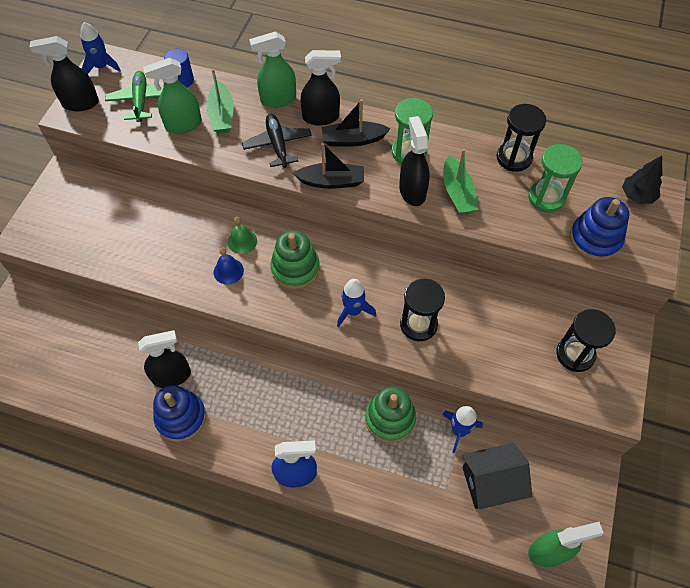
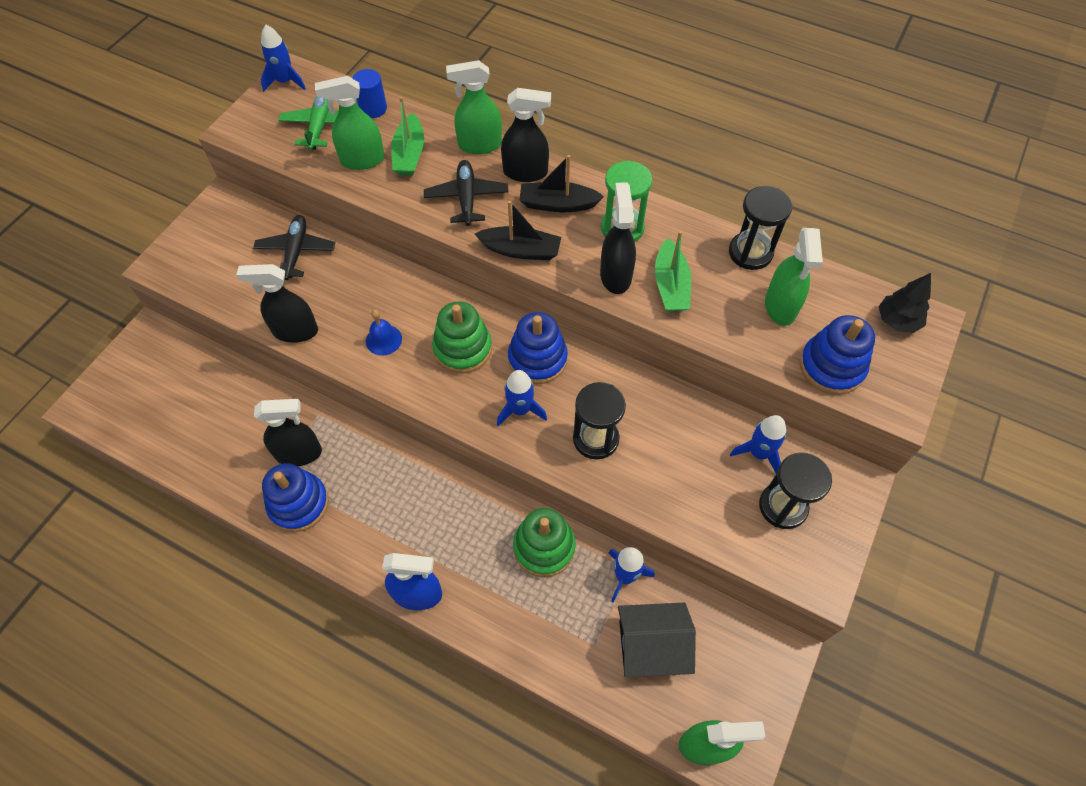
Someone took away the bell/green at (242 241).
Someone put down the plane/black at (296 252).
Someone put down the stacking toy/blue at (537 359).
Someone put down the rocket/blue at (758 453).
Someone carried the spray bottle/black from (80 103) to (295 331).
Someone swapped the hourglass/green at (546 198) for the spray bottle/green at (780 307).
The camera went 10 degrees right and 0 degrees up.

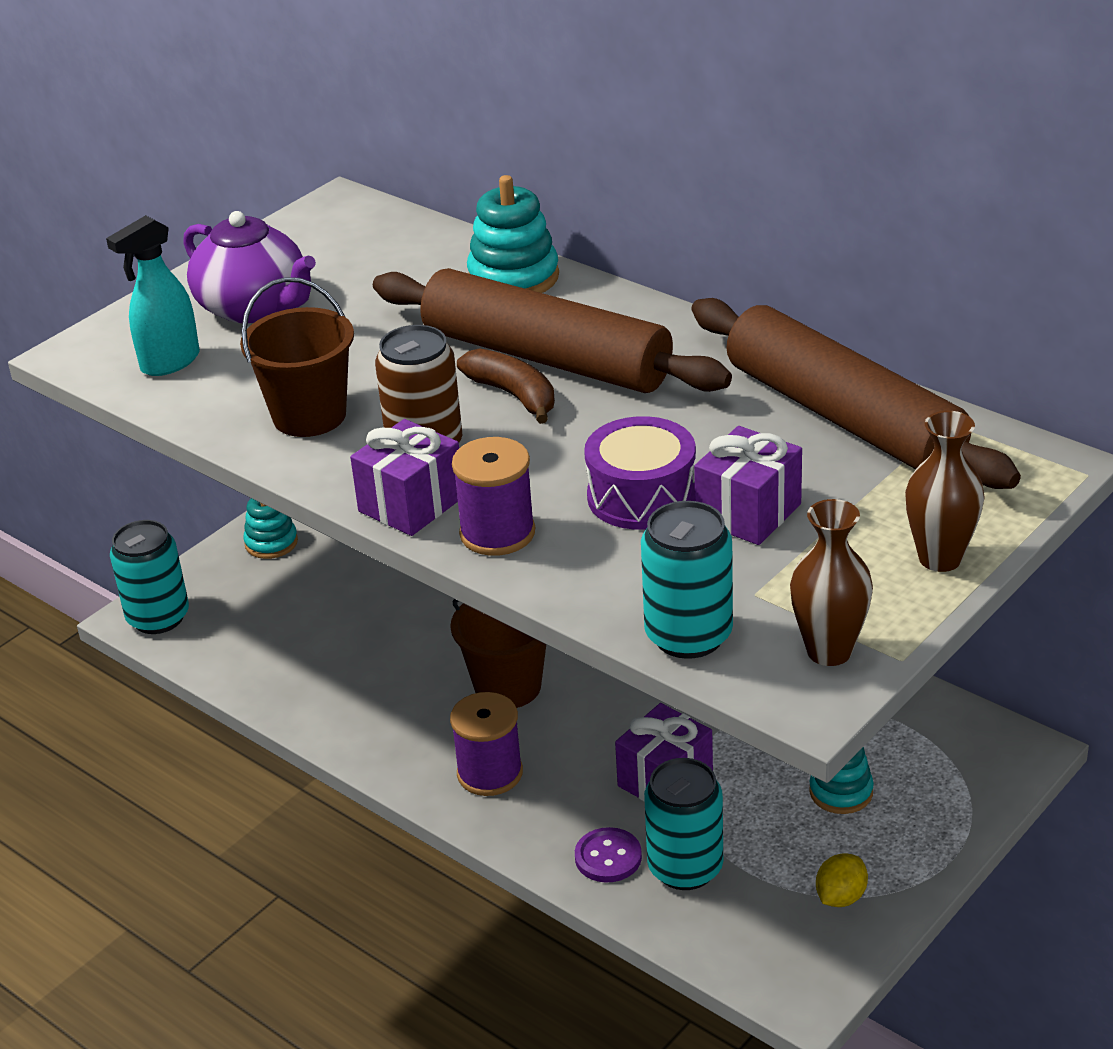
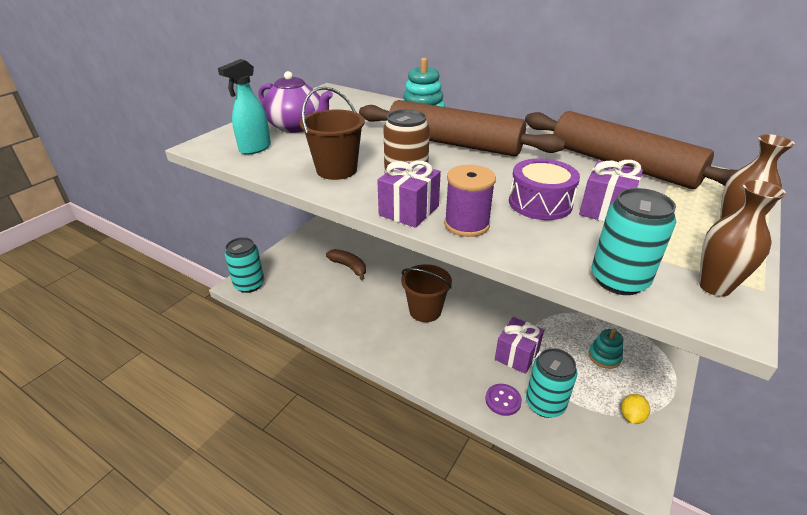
Someone took away the stacking toy/turquoise at (271 543).
Someone took away the spool/purple at (490 773).
Someone carried the banana/brown from (514 395) to (349 267).
The camera went 10 degrees left and 0 degrees up.

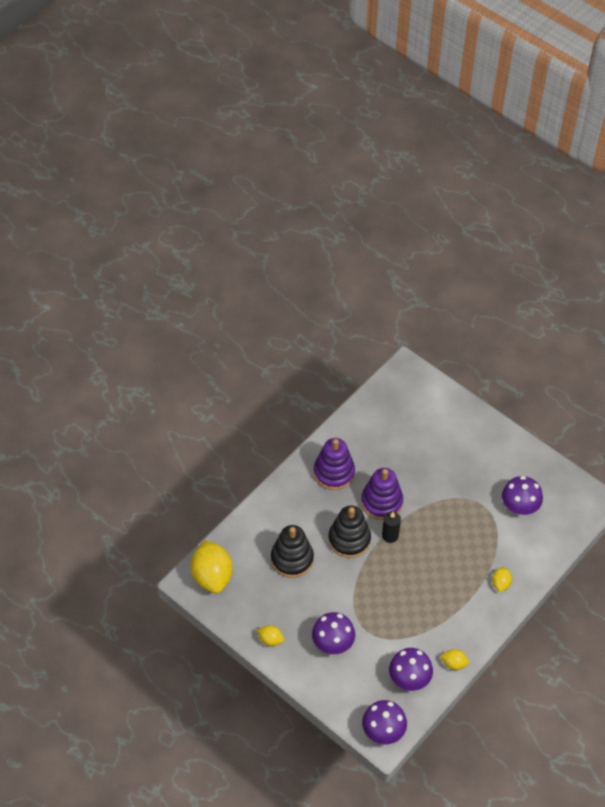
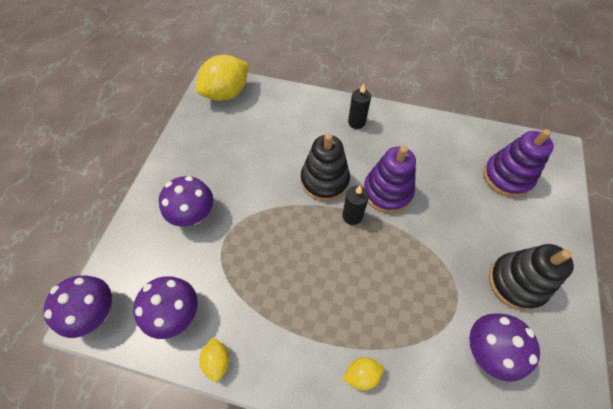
Someone took away the lemon/yellow at (270 640).
Someone put down the candle/black at (356 122).
Someone carried the stacking toy/black from (292 559) to (516 282).
Someone carried the stacking toy/purple from (334 472) to (507 177).
The camera went 65 degrees right and 5 degrees up.

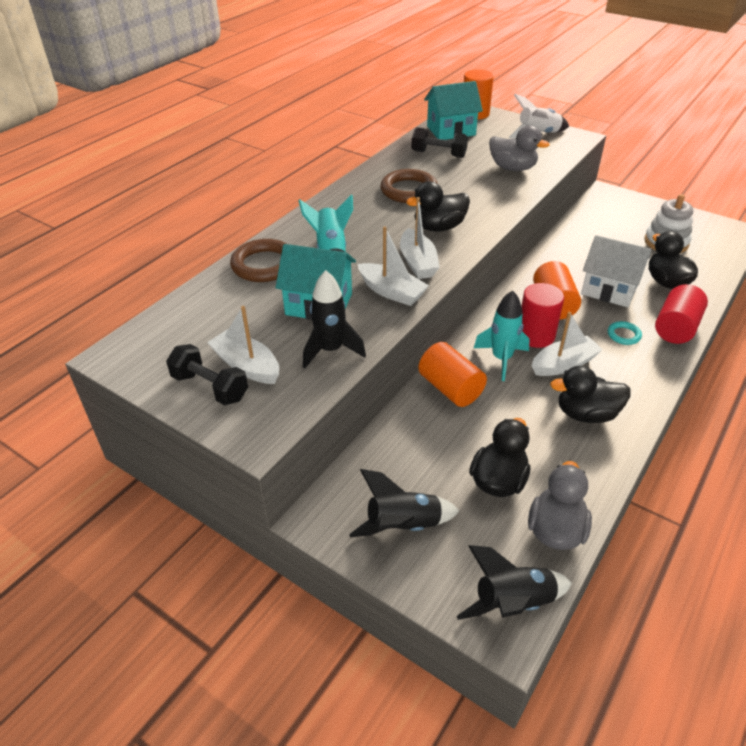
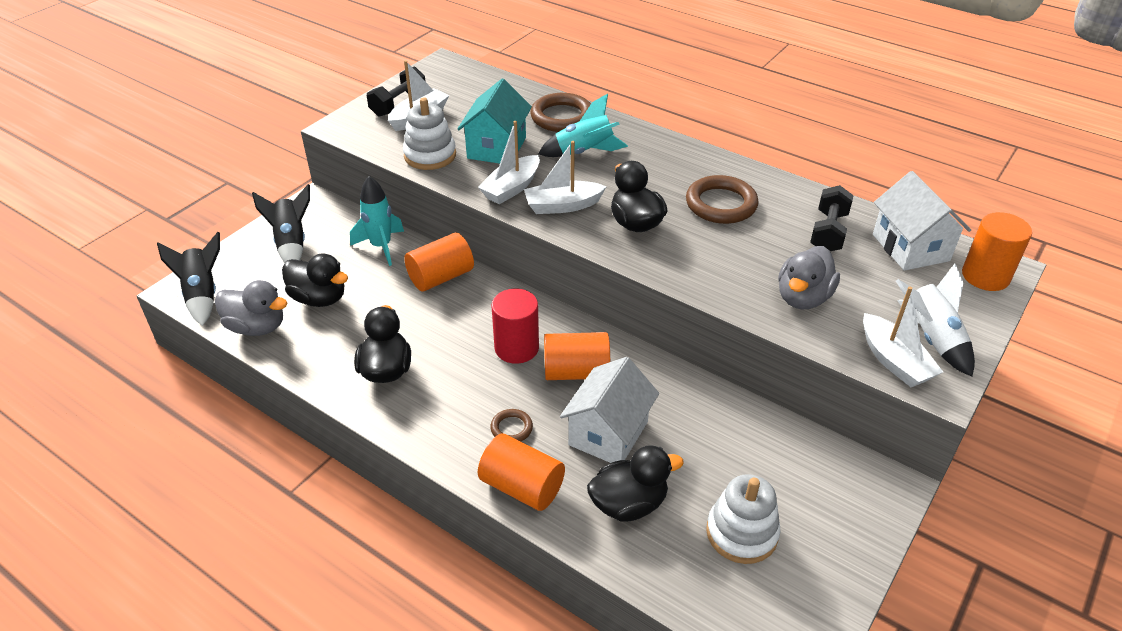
Someone carried the rocket/turquoise from (501 359) to (381 246).
Someone carried the boat/white from (564 364) to (894 361).
Someone swapped the rocket/black at (331 350) for the stacking toy/white at (430 155).
Someone repainted the house/turquoise at (451 131), which became the house/white at (910 247).
Someone repainted the ring/turquoise at (623 335), which became the ring/brown at (511 428).
Someone repainted the cylinder/red at (675 328), which became the cylinder/orange at (522 487).
The camera went 90 degrees right and 0 degrees up.

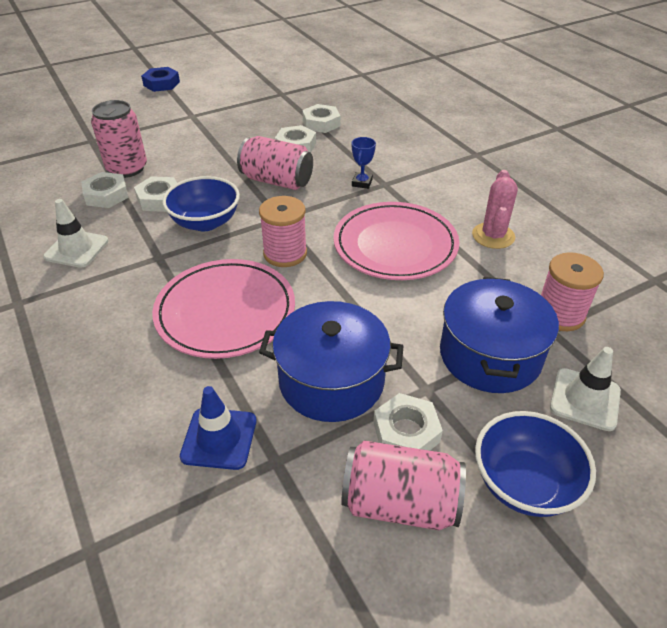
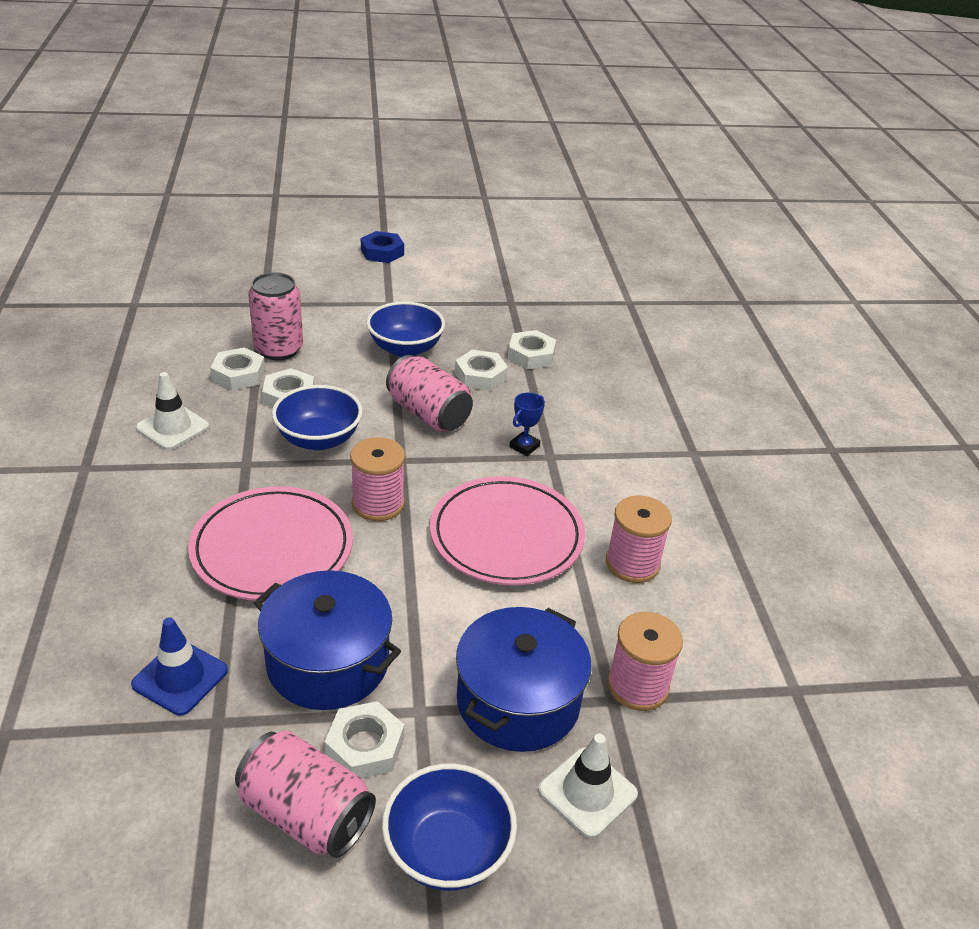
Someone put down the bowl/blue at (405 349).
Someone swapped the cactus/pink at (493 236) for the spool/pink at (632 564).
The camera went 20 degrees right and 5 degrees down.

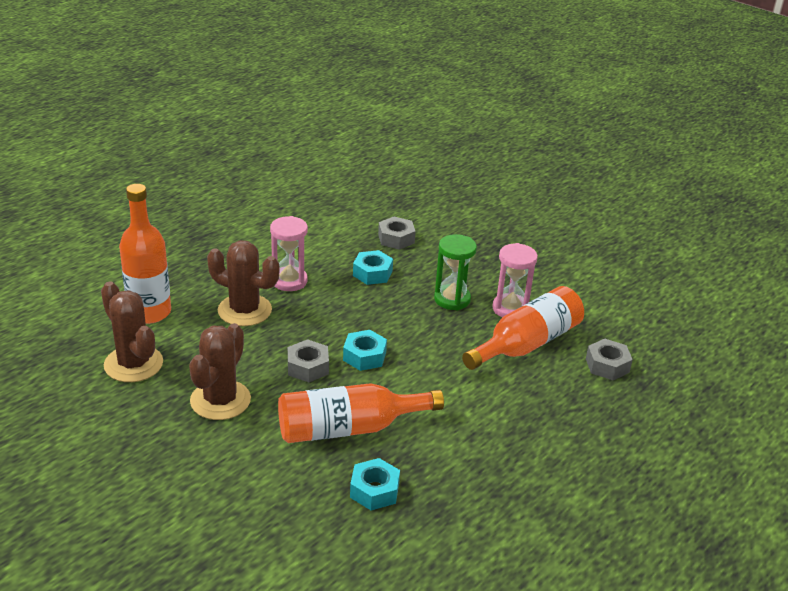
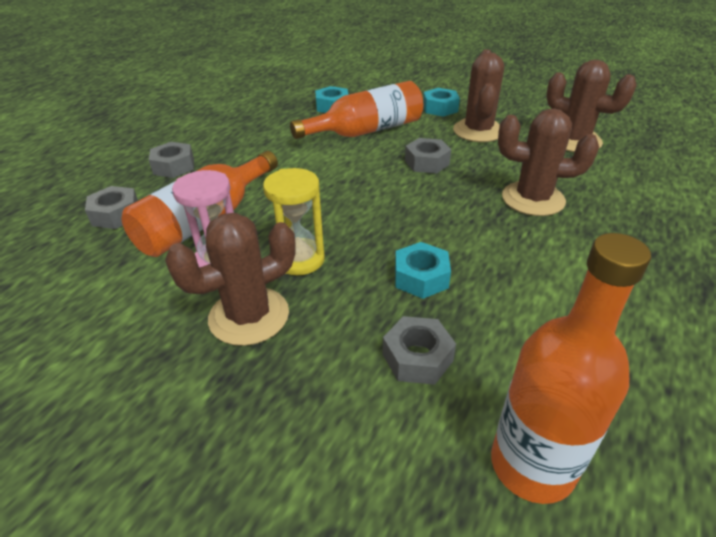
Someone took away the hourglass/pink at (289 281).
Someone put down the nut/grey at (174 166).
Someone put down the cactus/brown at (249 316).
Someone carried the bottle/orange from (149 312) to (532 465).
Someone carried the nut/turquoise from (364 356) to (440 108).
Someone repainted the hourglass/green at (452 299), which became the hourglass/yellow at (300 259).
The camera went 170 degrees right and 5 degrees up.

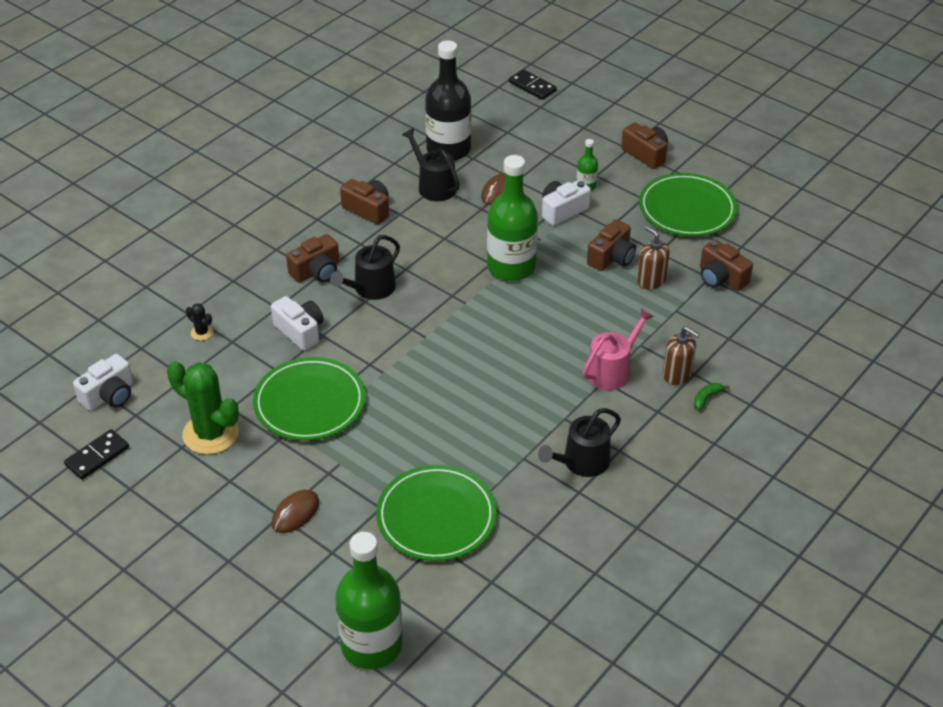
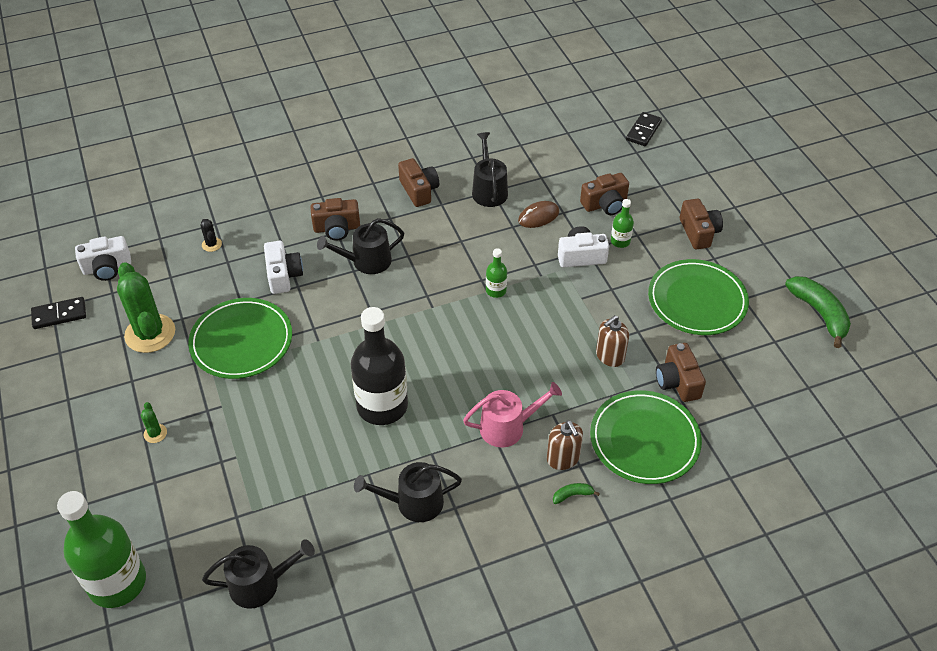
Someone put down the watering can/black at (260 584).
Someone put down the banana/green at (819 313).
Someone carried the plate/green from (436 516) to (644 440).
Someone carried the bottle/black from (448 149) to (382 406).
Someone carried the camera/brown from (611 257) to (605 204).
Someone swapped the mouse/brown at (295 513) for the cactus/green at (155 433).
Someone rotated the domino/black at (532 86) by 45 degrees clockwise.
Someone rotated the soap dispenser/brown at (651 280) by 120 degrees counterclockwise.
Someone scaled the bottle/green at (511 267) by 0.44.
The camera went 30 degrees right and 5 degrees up.

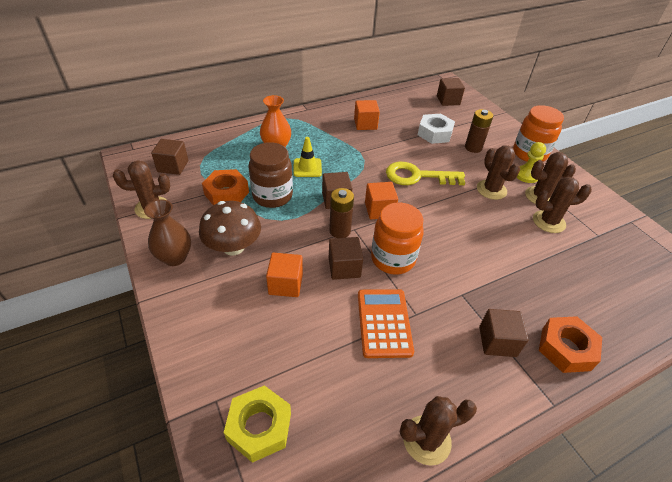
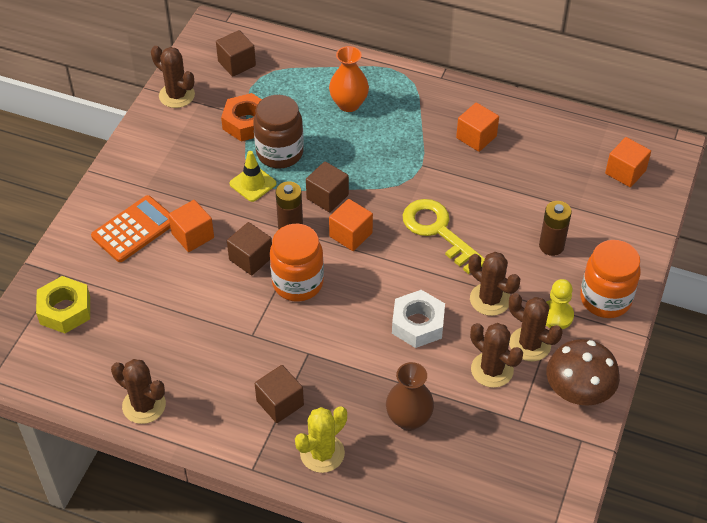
Someone carried the vase/brown from (175 257) to (408 419).
Someone carried the mushroom/brown from (233 247) to (578 391).
Someone carried the traffic cone/yellow from (307 168) to (253 183).
Someone carried the calculator/orange from (384 323) to (134 229).
Someone carried the nut/white from (434 133) to (418 324).
Someone swapped the nut/orange at (566 348) for the cactus/yellow at (322 453).
Someone repainted the cube/brown at (448 100), which became the cube/orange at (625 172).
Someone rotated the cactus/brown at (491 190) by 75 degrees counterclockwise.
The camera went 50 degrees right and 5 degrees up.

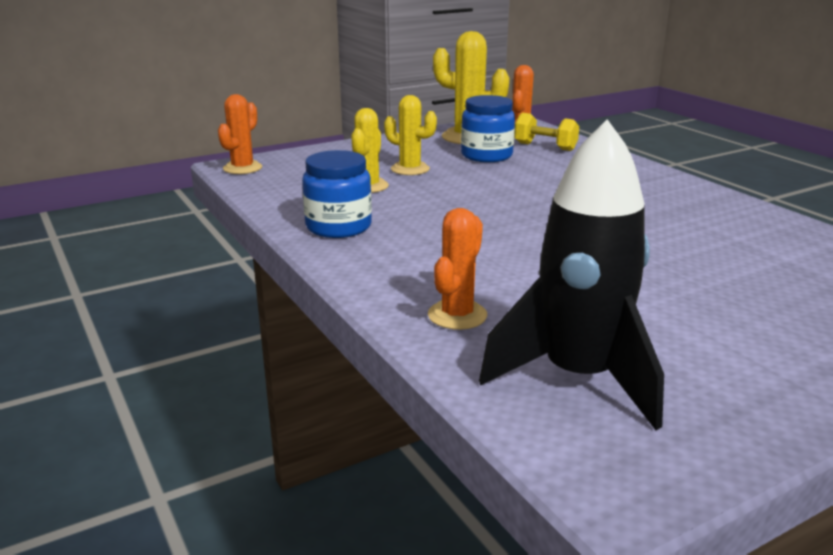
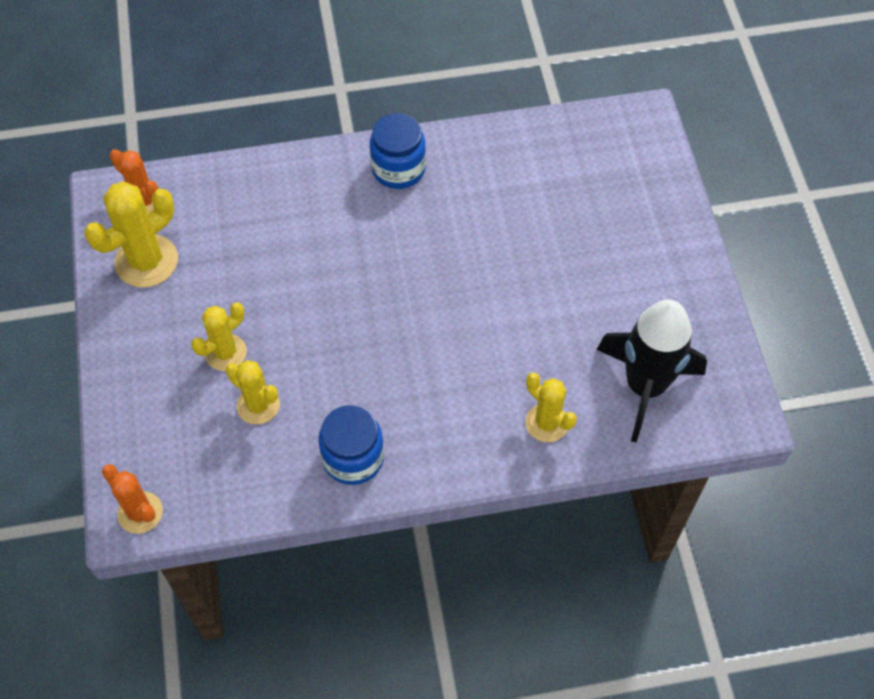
Someone took away the dumbbell/yellow at (545 147).
Someone carried the jar/blue from (486 155) to (398 169).
Someone repainted the cactus/orange at (457 315), which became the cactus/yellow at (547 423).
The camera went 70 degrees left and 35 degrees up.

